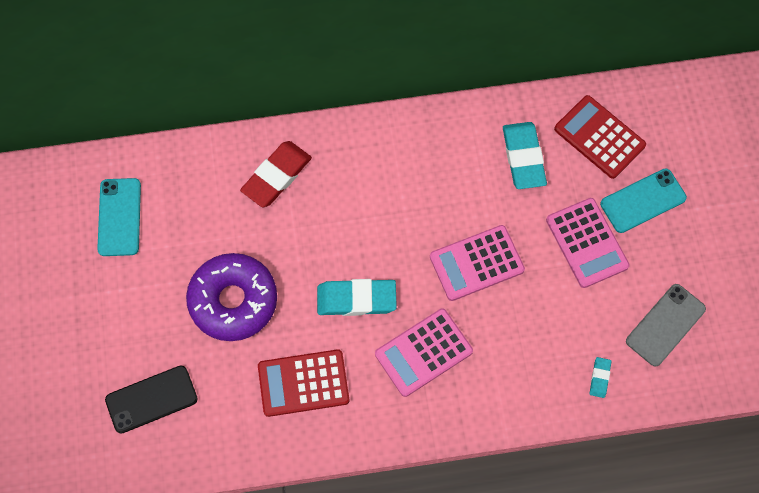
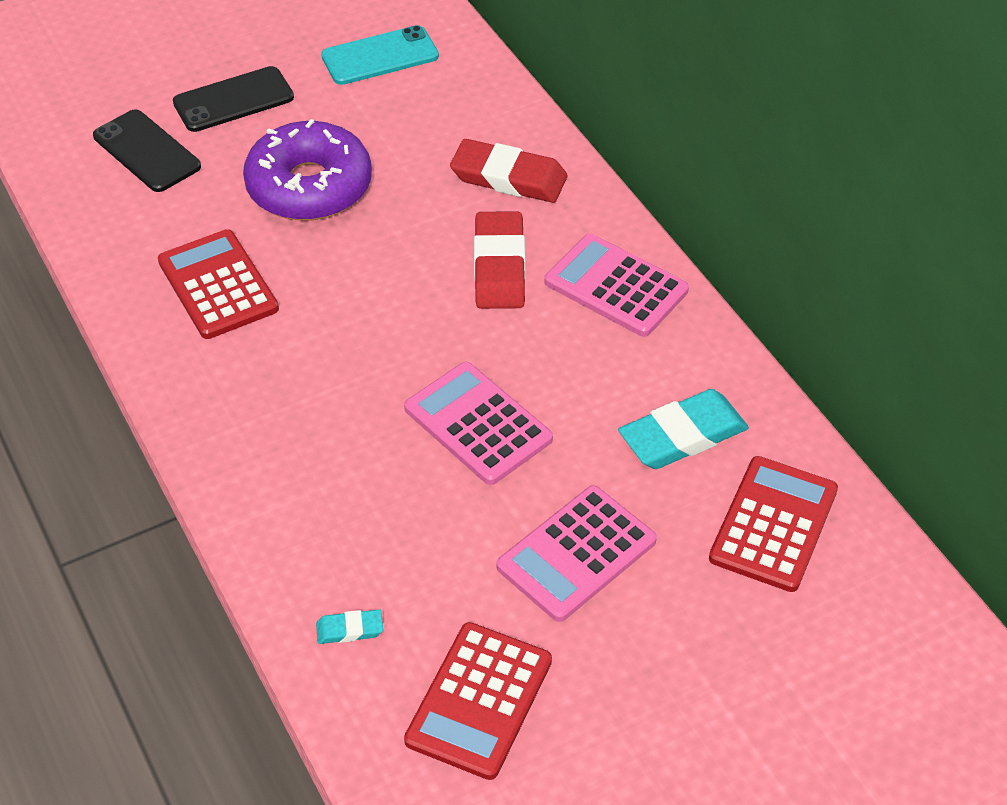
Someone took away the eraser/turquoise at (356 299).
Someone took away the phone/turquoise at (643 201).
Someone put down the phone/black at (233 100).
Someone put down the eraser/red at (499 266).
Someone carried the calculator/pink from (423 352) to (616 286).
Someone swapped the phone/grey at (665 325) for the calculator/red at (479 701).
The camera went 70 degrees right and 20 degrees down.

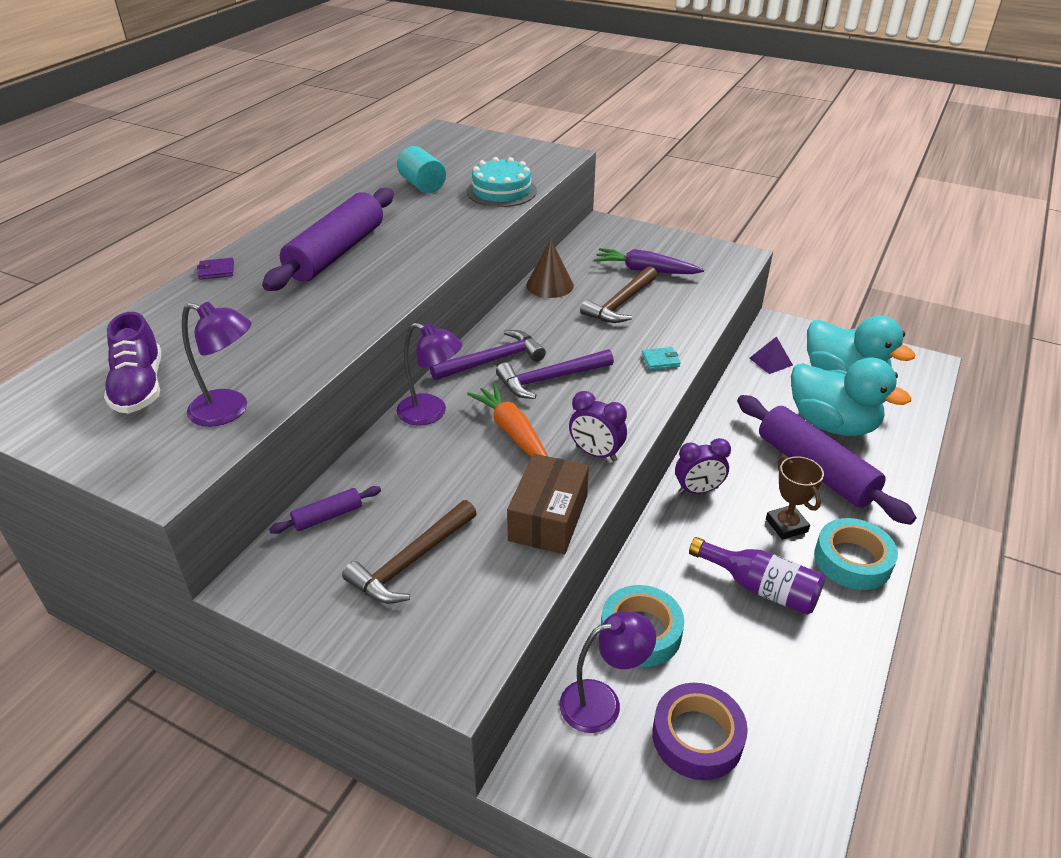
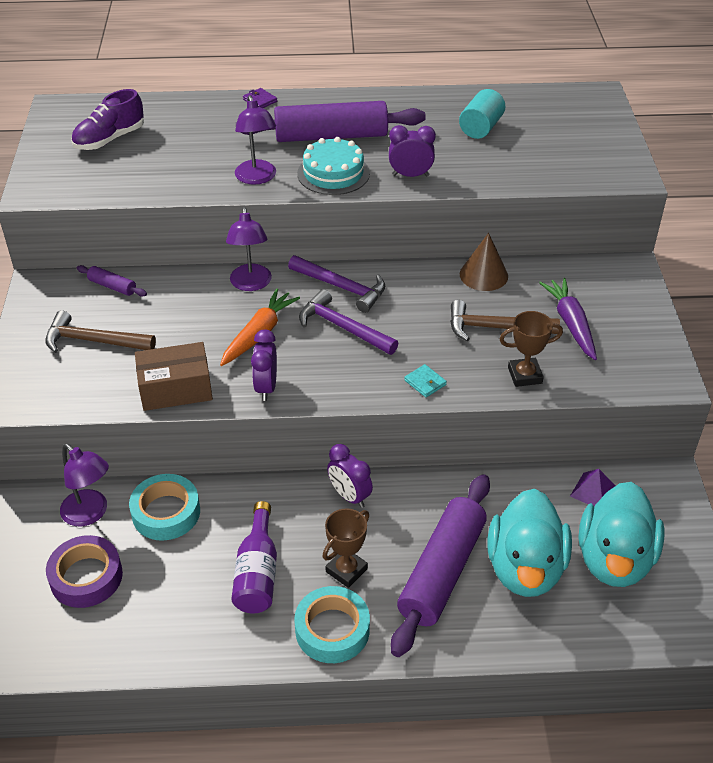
Someone put down the clock/purple at (410 175).
Someone put down the trophy/brown at (524 375).
Someone carried the lamp/purple from (229 410) to (257 178).
Someone carried the cake/turquoise from (501 191) to (333 173).
The camera went 60 degrees right and 5 degrees up.

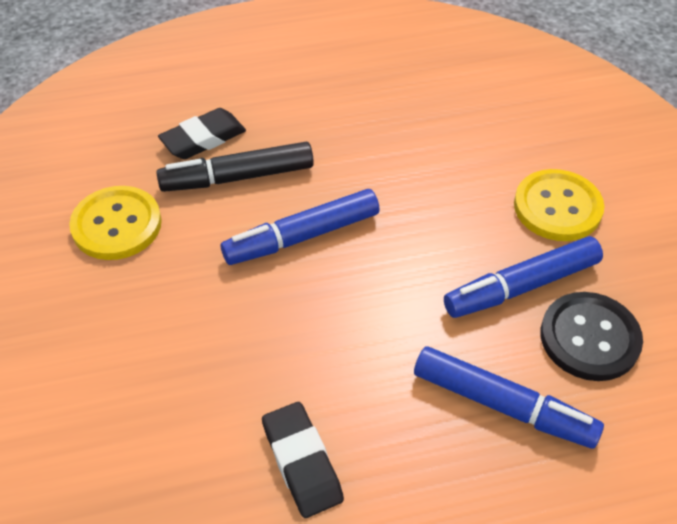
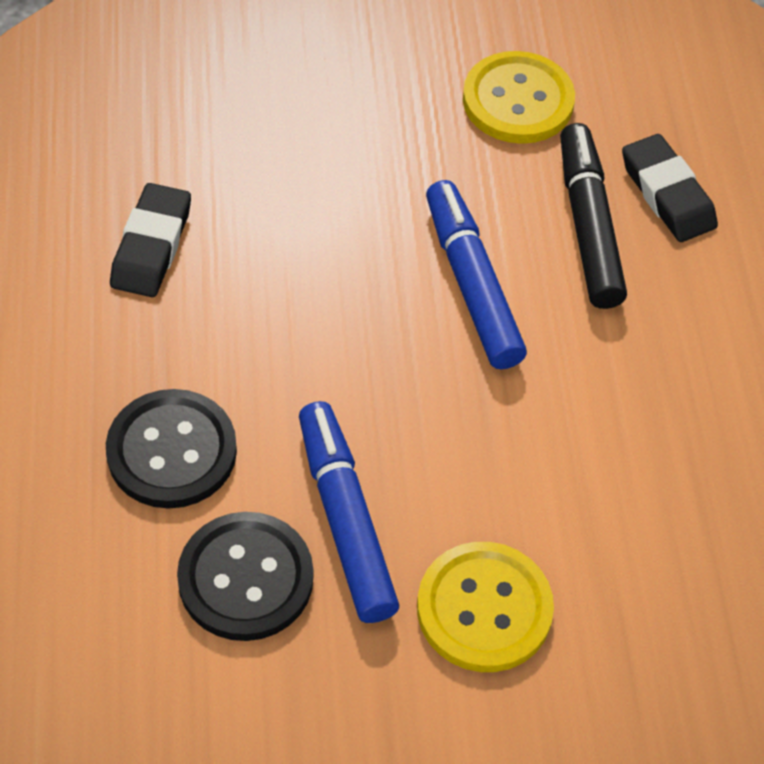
Someone swapped the marker/blue at (503 405) for the button/black at (172 451).
Someone rotated the eraser/black at (302 462) by 60 degrees counterclockwise.
The camera went 95 degrees right and 5 degrees up.

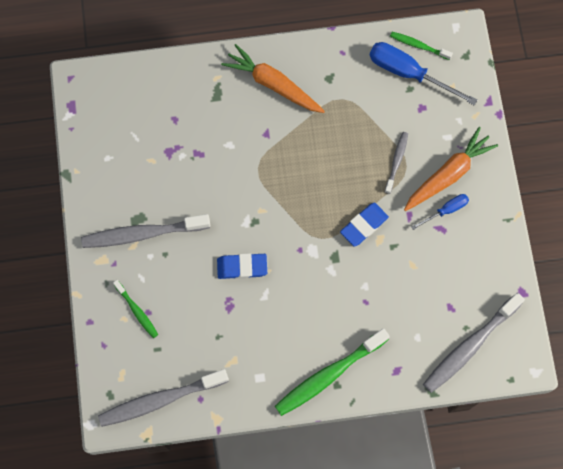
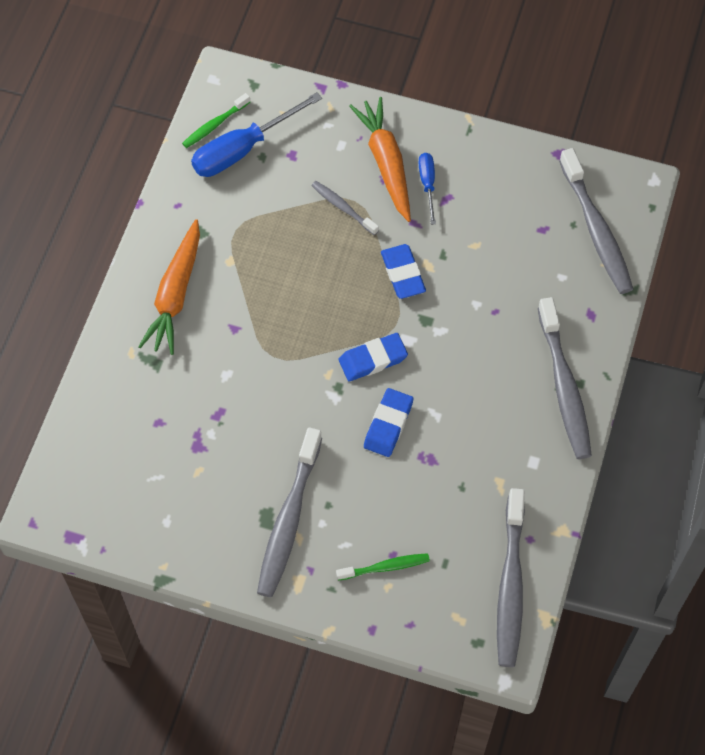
Someone put down the eraser/blue at (373 359).
Someone repainted the toothbrush/green at (328 375), which became the toothbrush/grey at (564 386).
Someone rotated the carrot/orange at (273 84) by 45 degrees counterclockwise.
The camera went 65 degrees left and 10 degrees down.

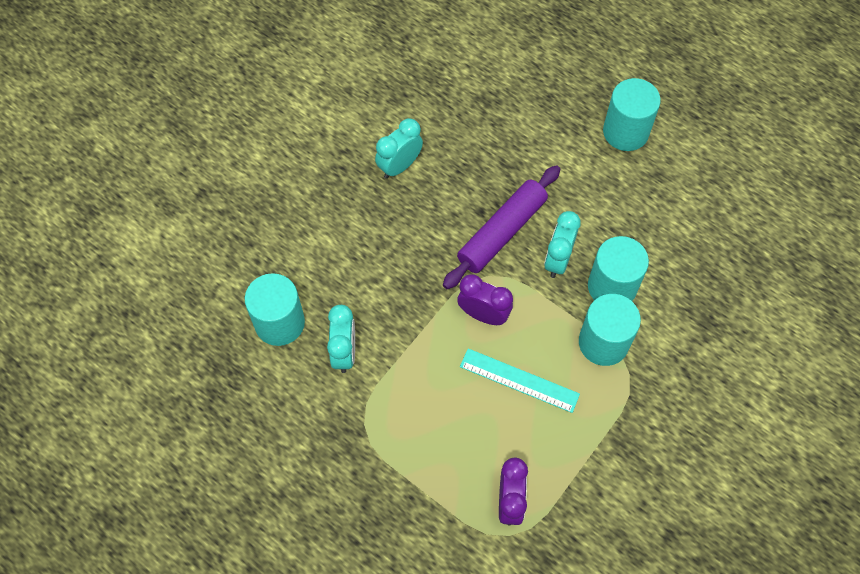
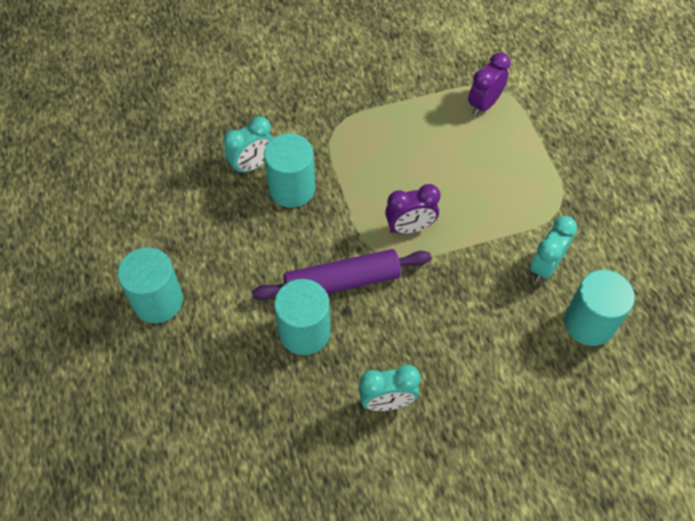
Someone took away the ruler/turquoise at (519 380).
Someone carried the clock/turquoise from (558 260) to (252 165).
Someone carried the cylinder/turquoise from (603 342) to (304 332).
Someone rotated the clock/purple at (483 315) by 75 degrees counterclockwise.
The camera went 145 degrees left and 5 degrees down.

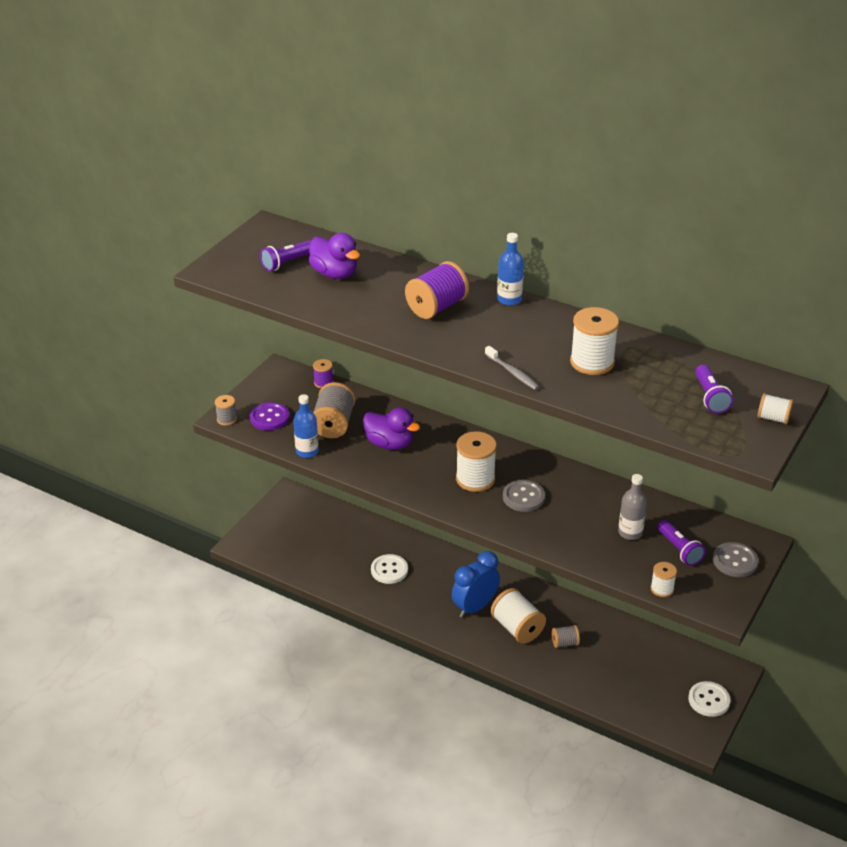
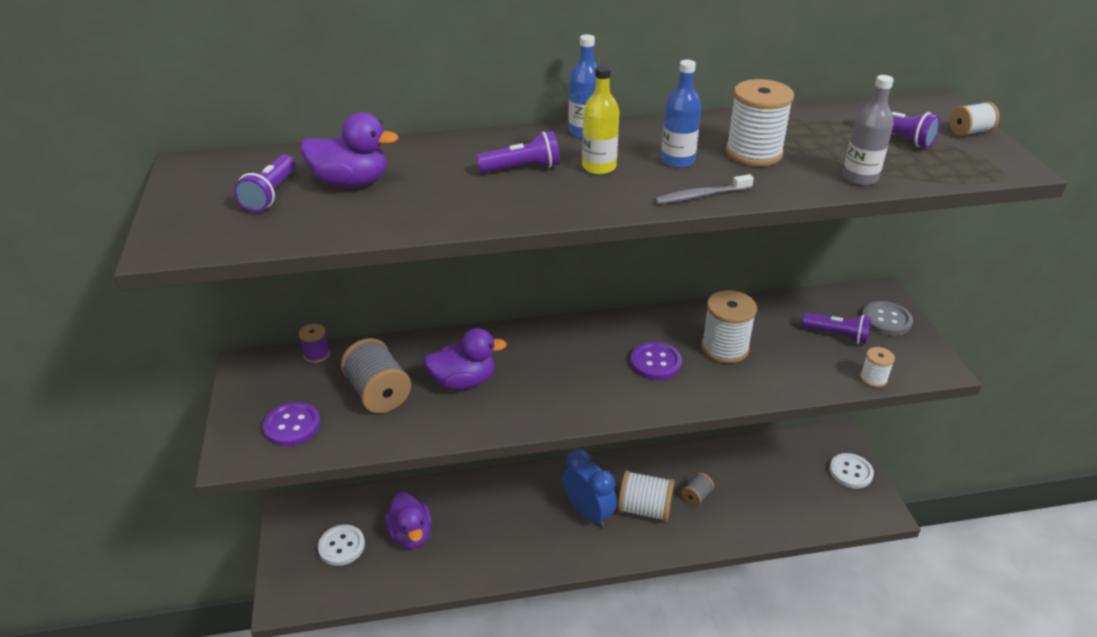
Someone took away the spool/grey at (226 419).
Someone put down the duck/purple at (411 534).
Someone put down the bottle/yellow at (599 167).
Someone carried the bottle/blue from (307 451) to (677 160).
Someone carried the button/white from (389 570) to (341 546).
Someone carried the spool/white from (475 479) to (724 348).
Someone carried the bottle/grey from (630 532) to (859 178).
Someone swapped the spool/purple at (436 307) for the flashlight/purple at (522 168).
Someone repainted the button/grey at (523 497), which became the button/purple at (655 362).
Someone rotated the clock/blue at (475 607) by 135 degrees clockwise.
Someone rotated the toothbrush/grey at (512 372) by 150 degrees clockwise.
The camera went 40 degrees left and 0 degrees up.

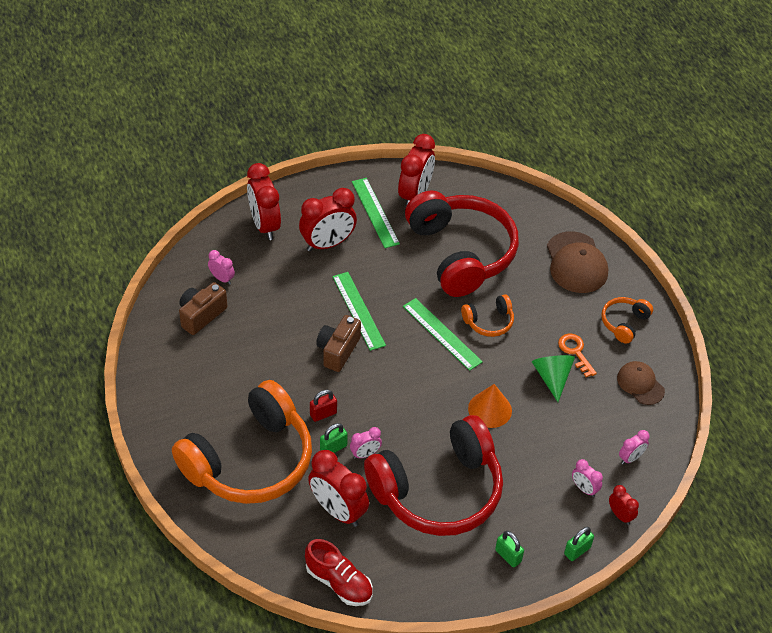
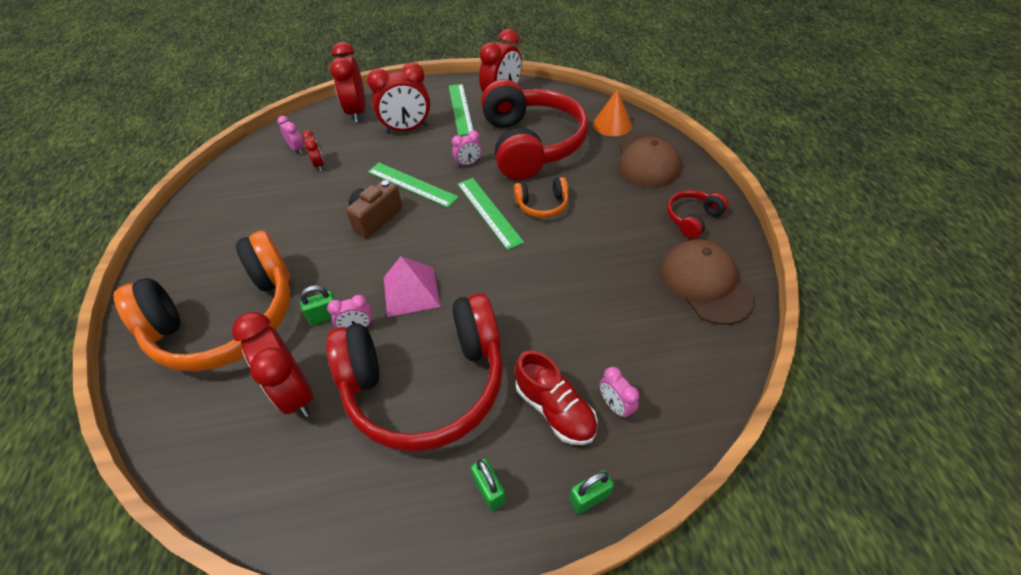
Someone took away the camera/brown at (201 315).
Someone took away the padlock/red at (323 414).
Someone took away the cone/green at (552 378).
Someone took away the key/orange at (575 352).
Someone put down the pyramid/pink at (411 291).
Someone carried the shoe/red from (339 582) to (555 409).
Someone carried the cone/orange from (490 409) to (612 124).
Someone carried the clock/red from (620 515) to (319 165).
Someone carried the clock/pink from (630 458) to (468 163).
Someone repainted the headphones/orange at (624 323), which became the headphones/red at (692 218).
Someone rotated the ruler/green at (358 310) by 45 degrees counterclockwise.
Someone scaled the cap/brown at (640 384) by 1.61.
The camera went 15 degrees right and 0 degrees up.

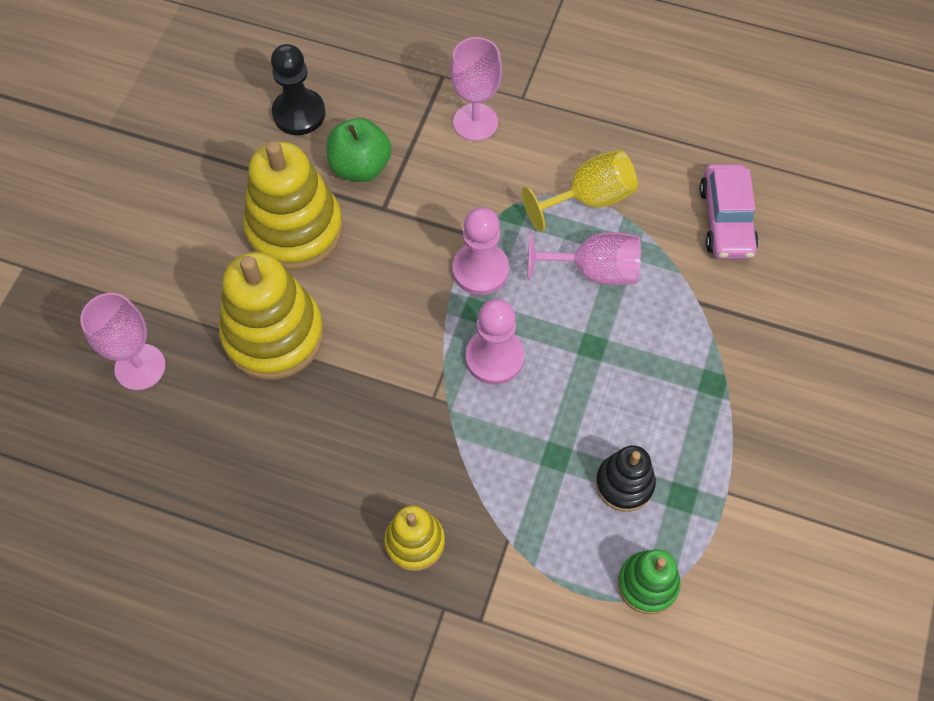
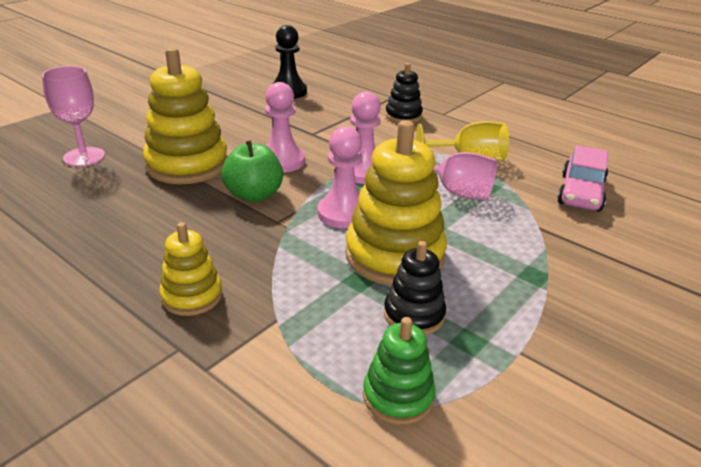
Someone put down the pawn/pink at (282 161).
Someone carried the stacking toy/yellow from (295 229) to (394 255).
Someone carried the apple/green from (360 167) to (254 195).
Someone swapped the goblet/pink at (475 122) for the stacking toy/black at (403 116).
The camera went 20 degrees right and 30 degrees down.

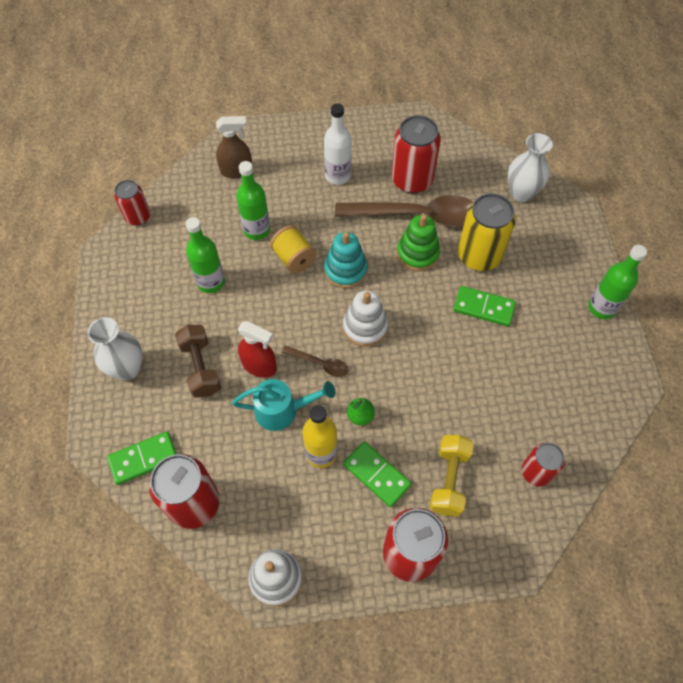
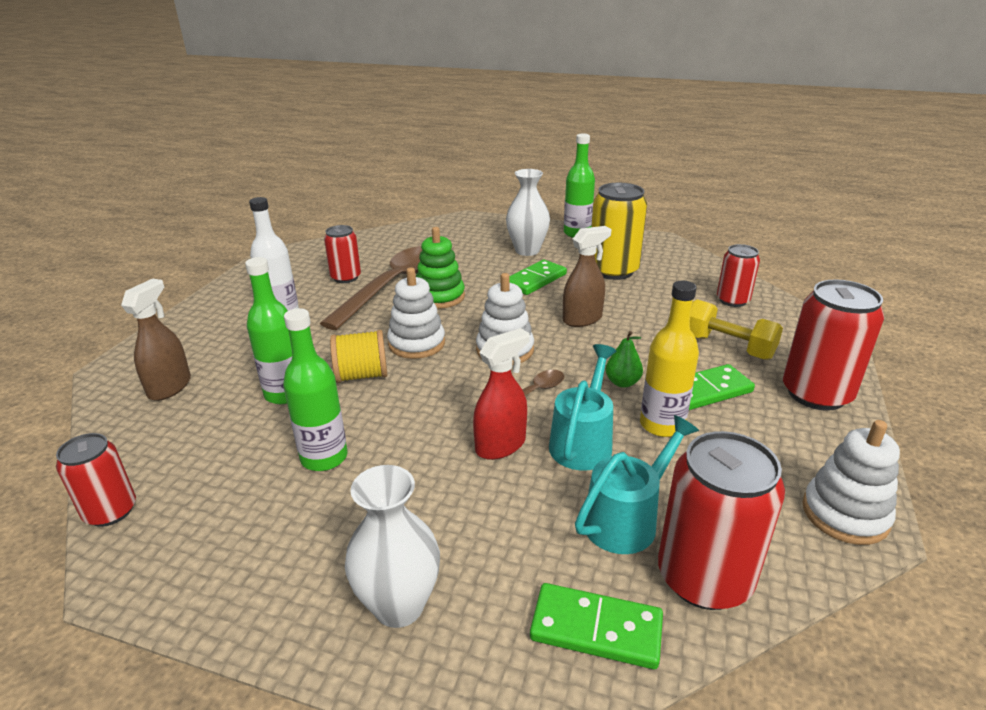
Someone took away the dumbbell/brown at (200 367).
Someone put down the spray bottle/brown at (582 319).
Someone put down the watering can/turquoise at (628 518).
Someone carried the can/yellow from (479 256) to (613 271).
Someone carried the vase/white from (521 193) to (527 250).
Someone repainted the stacking toy/turquoise at (345 270), which became the stacking toy/white at (416 343).
Someone rotated the domino/green at (143 459) by 75 degrees counterclockwise.
Someone scaled the can/red at (412 180) by 0.60.
The camera went 65 degrees left and 30 degrees down.

